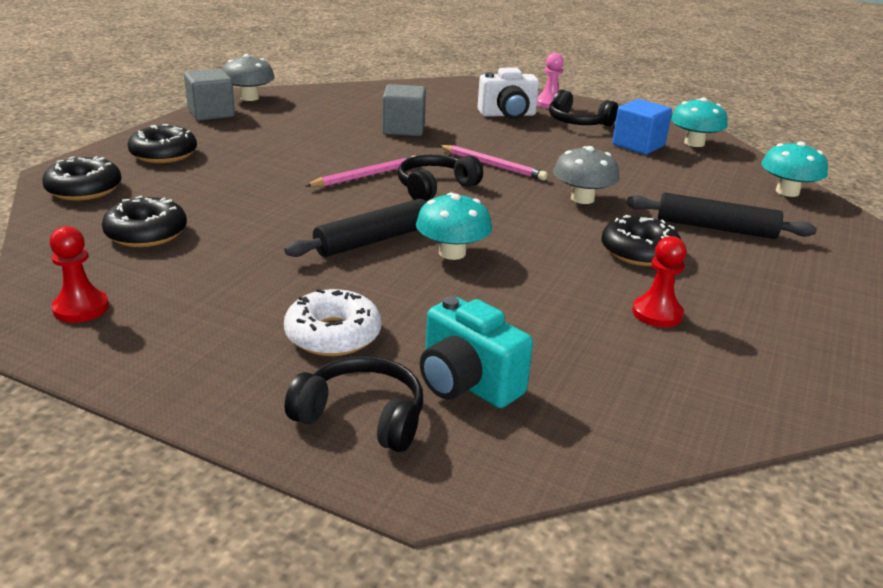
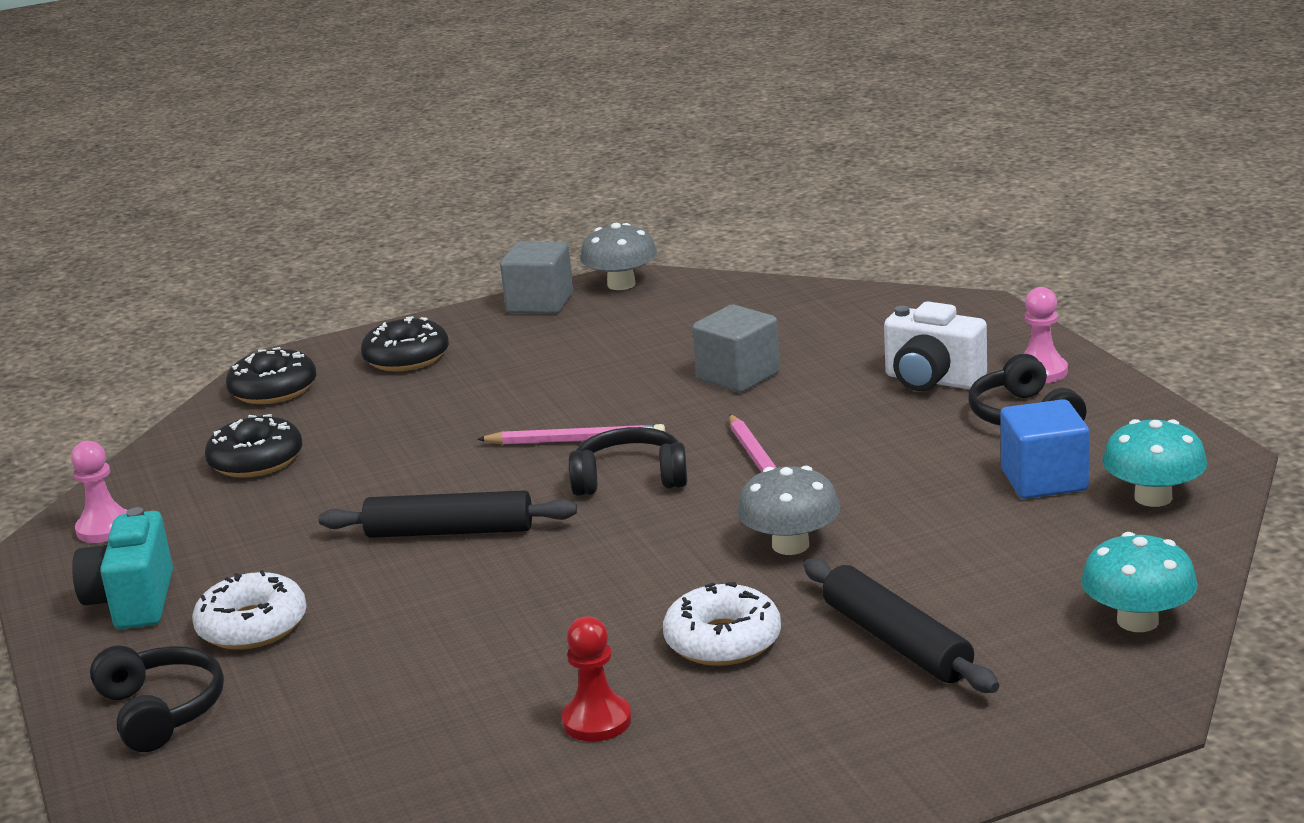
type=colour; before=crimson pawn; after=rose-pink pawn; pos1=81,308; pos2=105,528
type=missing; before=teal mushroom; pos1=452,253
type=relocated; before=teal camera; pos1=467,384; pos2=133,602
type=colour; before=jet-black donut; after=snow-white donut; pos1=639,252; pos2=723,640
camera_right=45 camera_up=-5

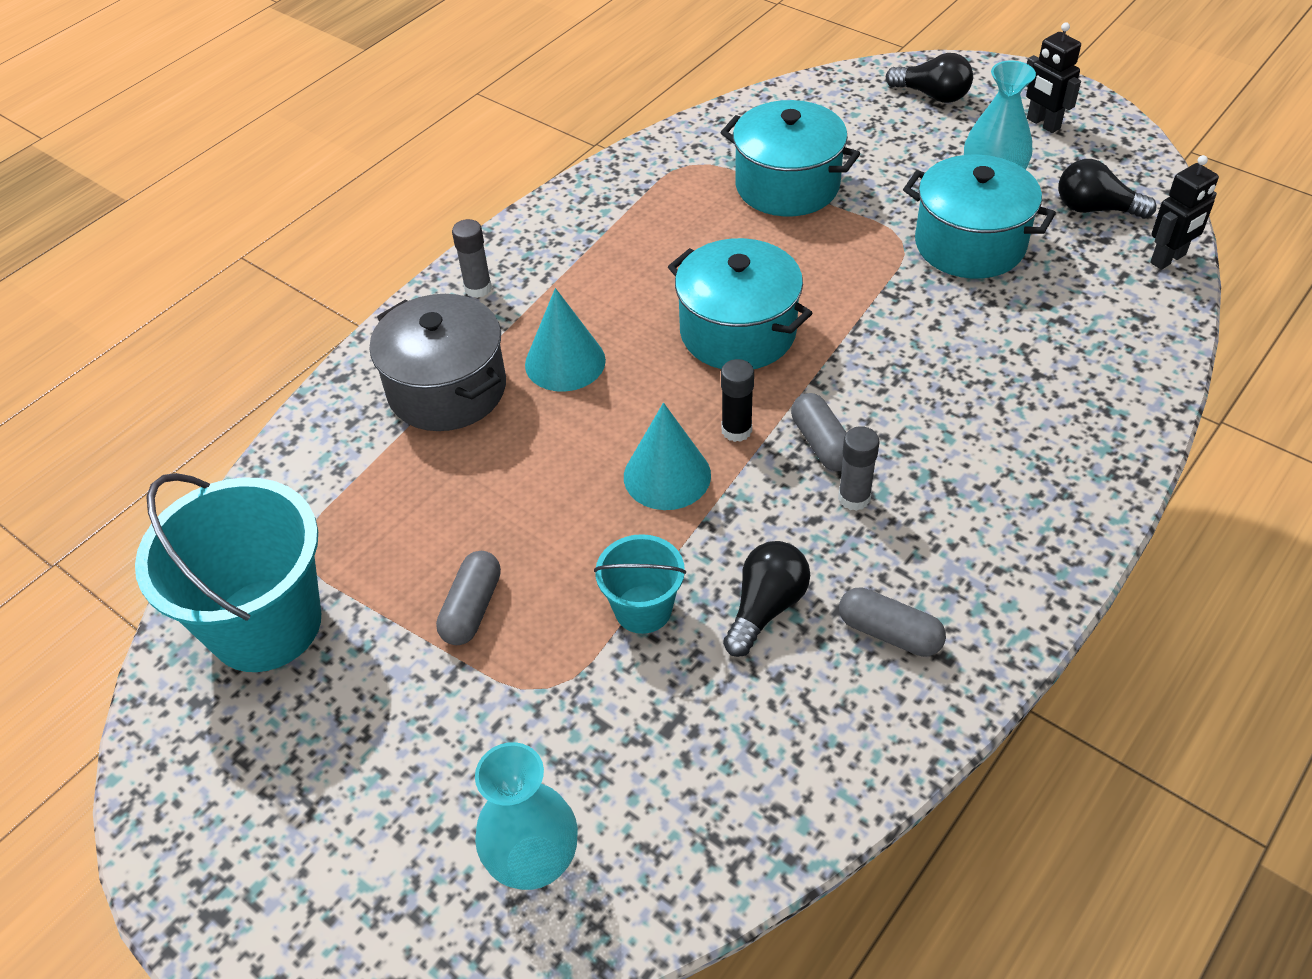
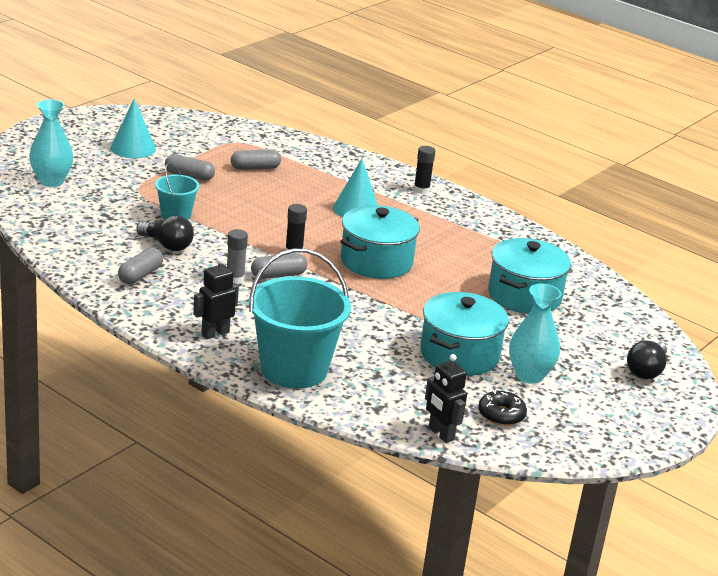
type=relocated; before=teal sand bucket; pos1=266,624; pos2=294,369
type=missing; before=gray stockpot; pos1=447,389
type=colour; before=gray glue; after=jet-black glue; pos1=478,288; pos2=421,190
type=relocated; before=teal cone; pos1=667,475; pos2=133,148
type=relocated; before=jet-black robot; pos1=1043,124; pos2=215,333
type=exchanged; before=jet-black bulb; after=jet-black donut; pos1=1095,209; pos2=501,415
type=appeared; after=gray pill shape; pos2=255,168
camera_right=85 camera_up=-20

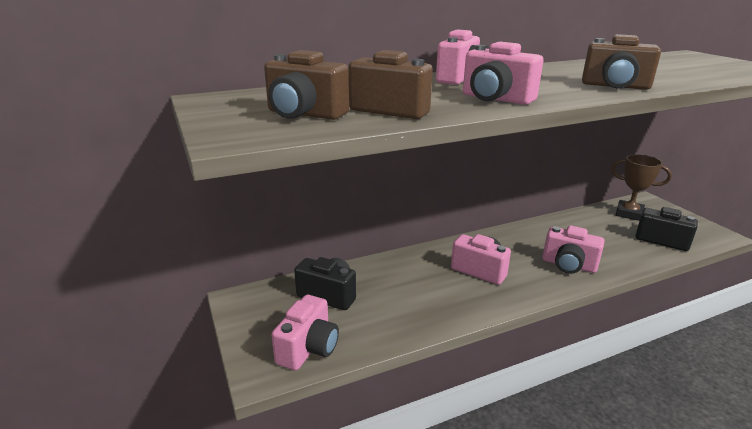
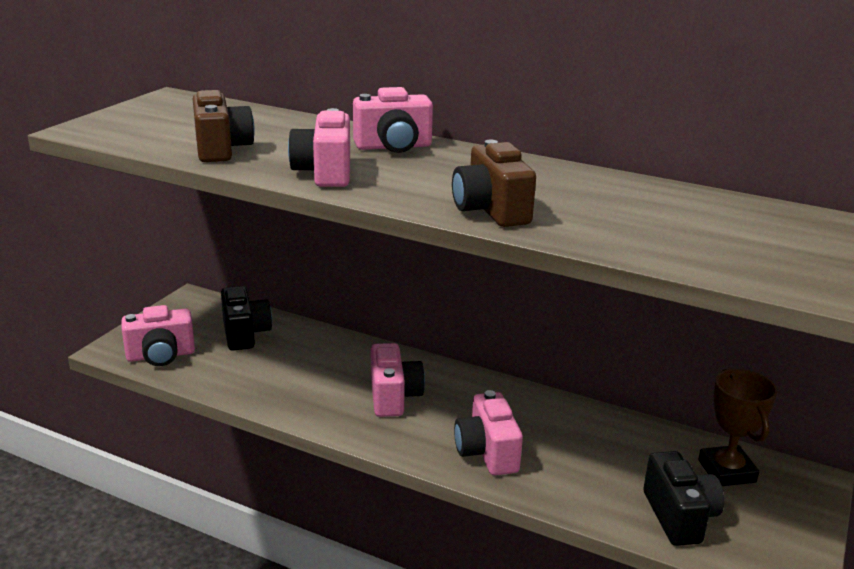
type=missing; before=dark brown camera; pos1=304,114
camera_right=50 camera_up=0

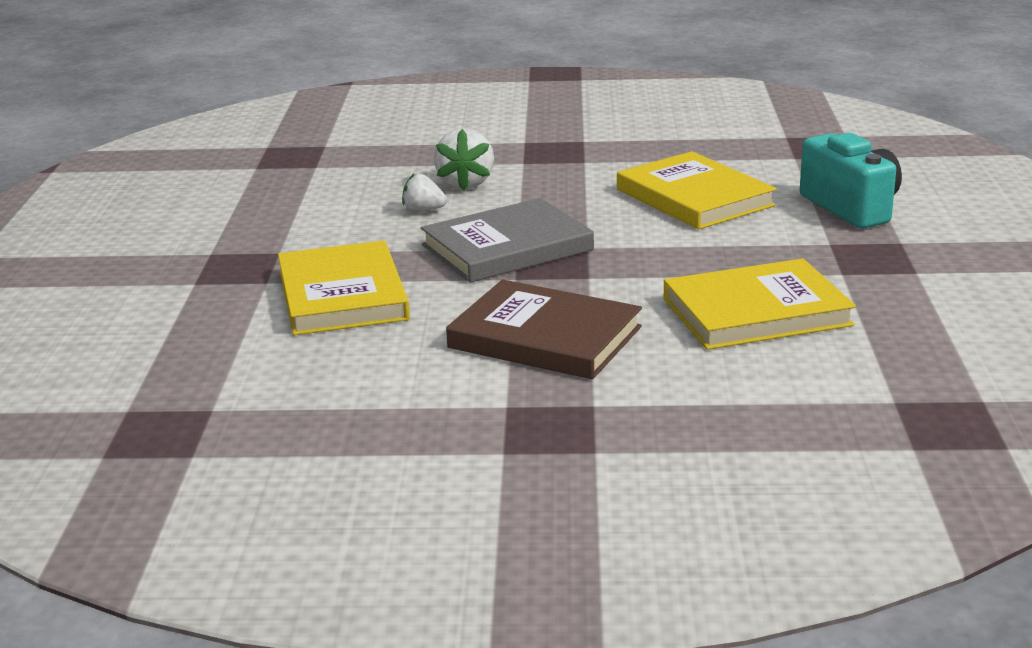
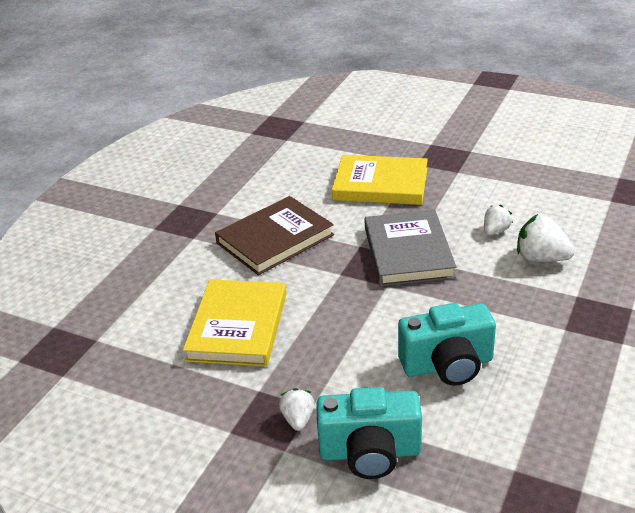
type=exchanged; before=bright yellow hardback; after=teal camera; pos1=694,197; pos2=447,365
type=appeared; after=snow-white berry; pos2=298,419
camera_right=115 camera_up=10

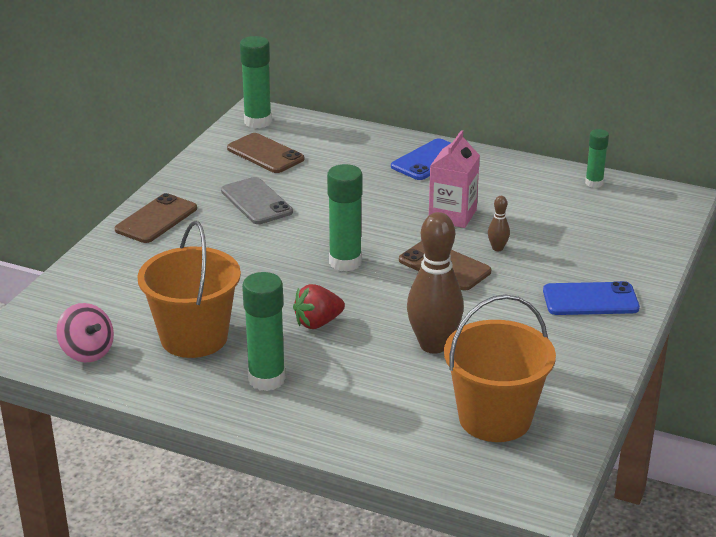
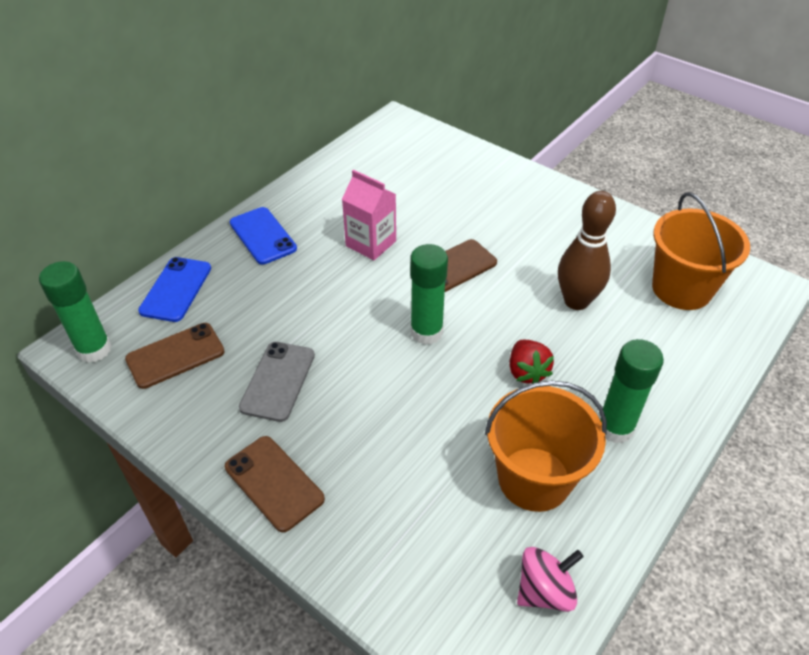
type=spun; before=gray mobile phone; pos1=256,201; pos2=278,381; turn=-60
type=missing; before=dark brown skittle; pos1=497,248
type=relocated; before=royal blue mobile phone; pos1=590,300; pos2=176,289
type=missing; before=green glue; pos1=594,183
camera_right=-75 camera_up=15

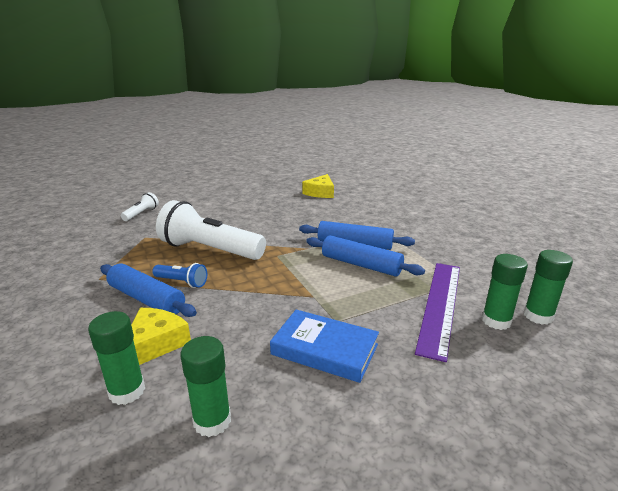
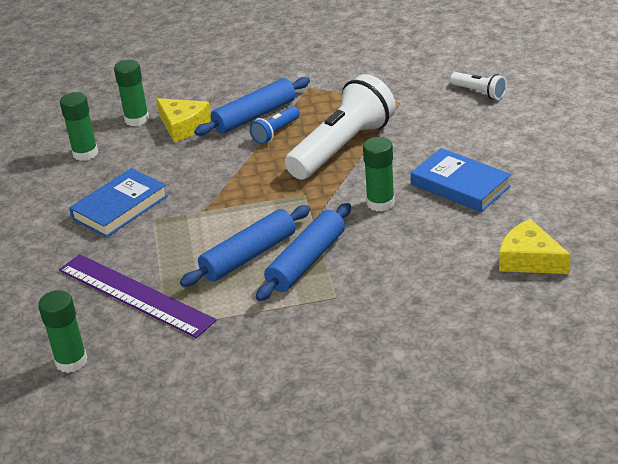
type=relocated; before=green glue; pos1=496,321; pos2=380,203
type=appeared; after=royal blue hardback; pos2=460,185
camera_right=110 camera_up=10

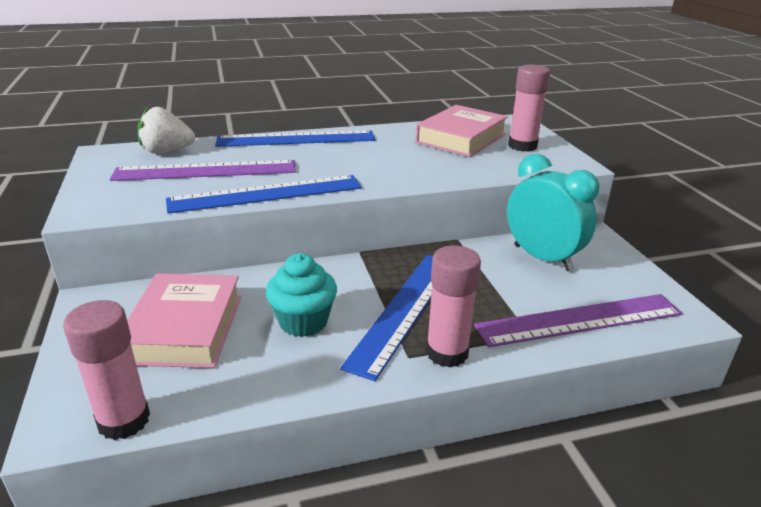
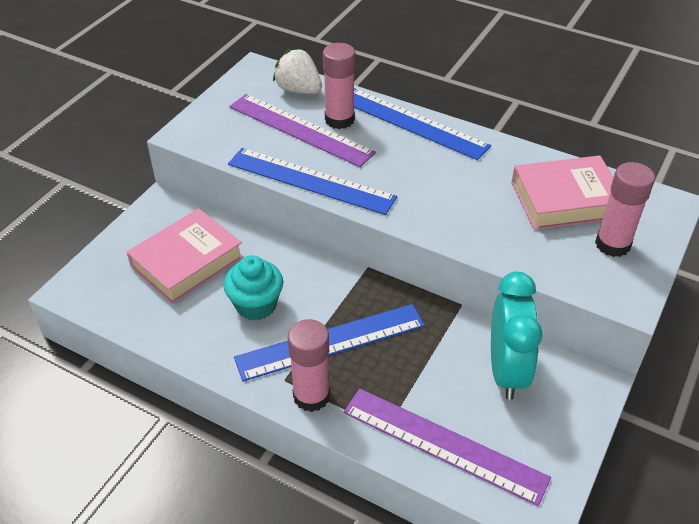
type=relocated; before=rose-pink glue; pos1=124,420; pos2=339,120
camera_right=45 camera_up=15

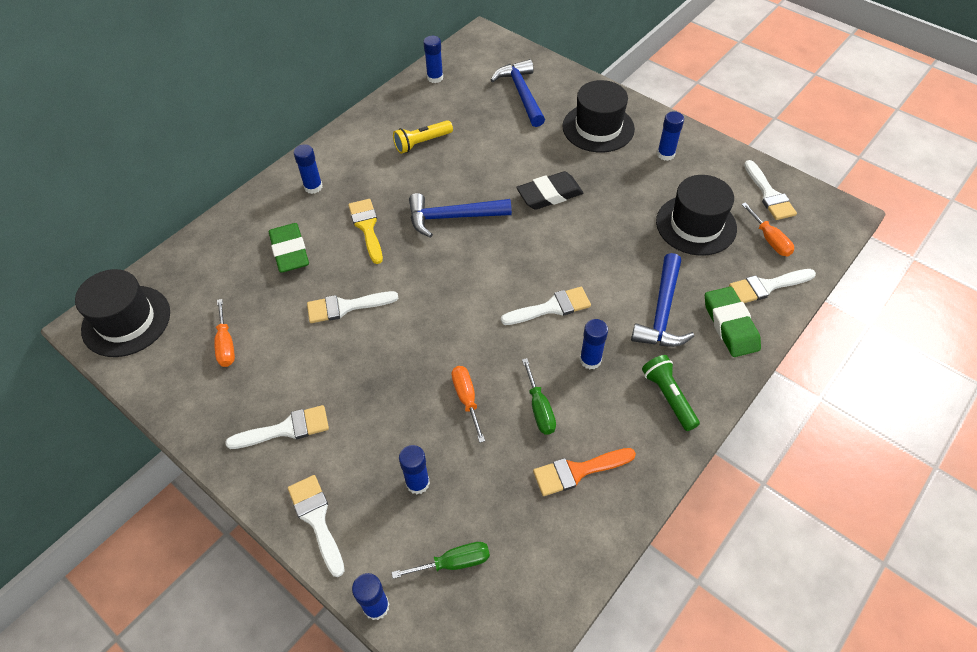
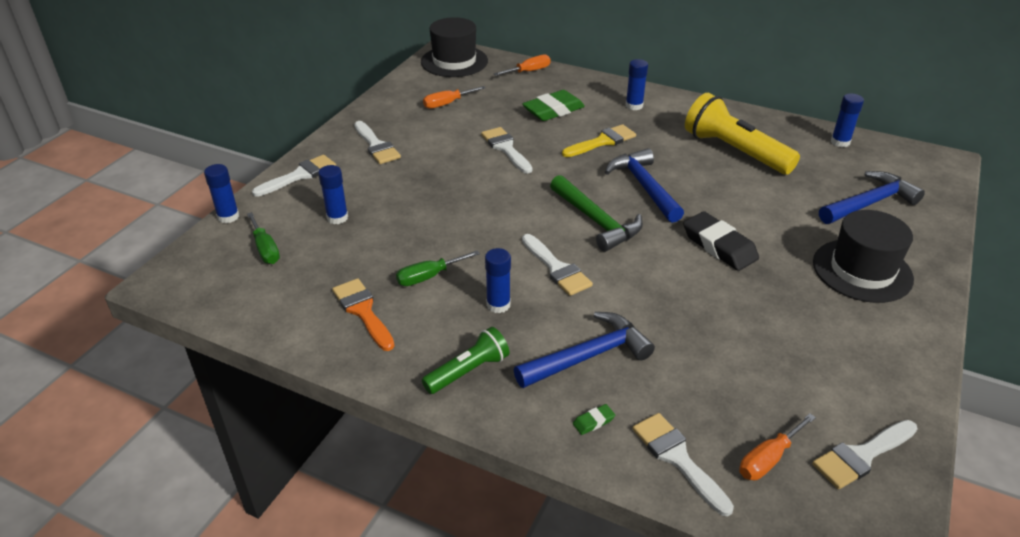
type=size; before=bright yellow torch; pos1=422,143; pos2=735,151; scale=1.76
type=relocated; before=orange screwdriver; pos1=466,399; pos2=529,71
type=spun; before=royal blue carpenter's hammer; pos1=662,312; pos2=588,356; turn=150
type=missing; before=jet-black tall hat; pos1=696,225
type=missing; before=royal blue glue; pos1=665,154
type=size; before=green eraser; pos1=730,325; pos2=593,421; scale=0.42
type=appeared; after=green carpenter's hammer; pos2=596,221
camera_right=75 camera_up=-15

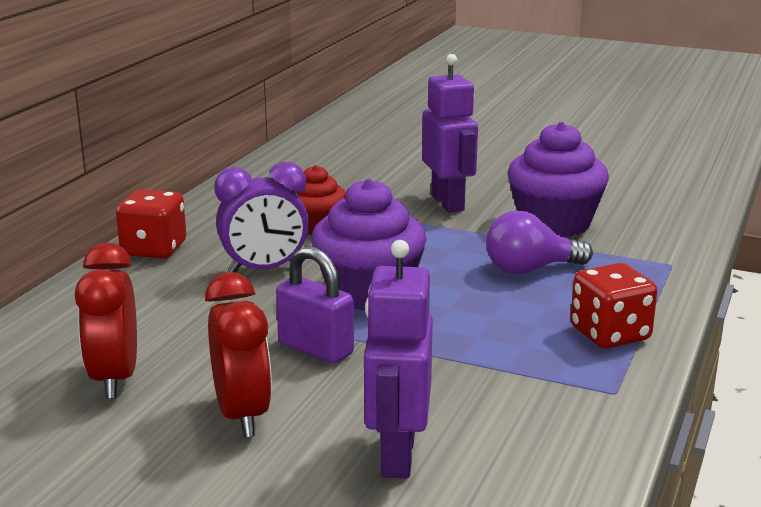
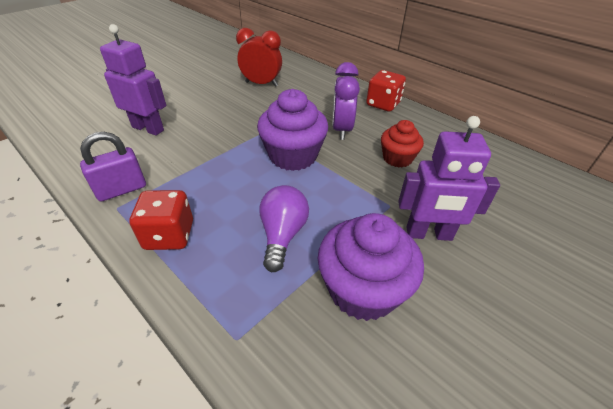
type=missing; before=crimson bedside clock; pos1=242,415
type=relocated; before=purple small lock; pos1=315,349; pos2=122,189
camera_right=110 camera_up=20

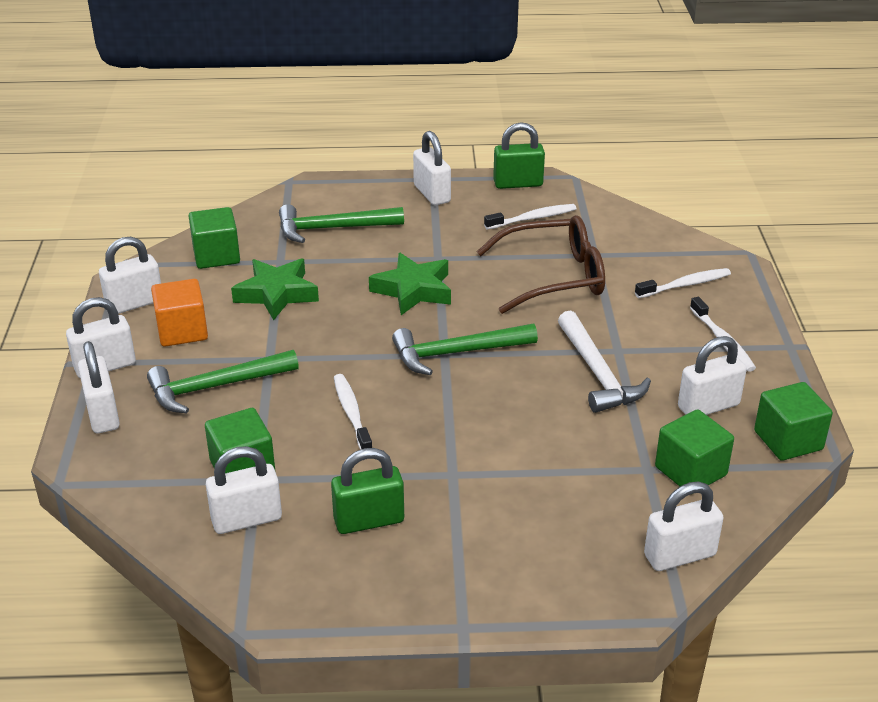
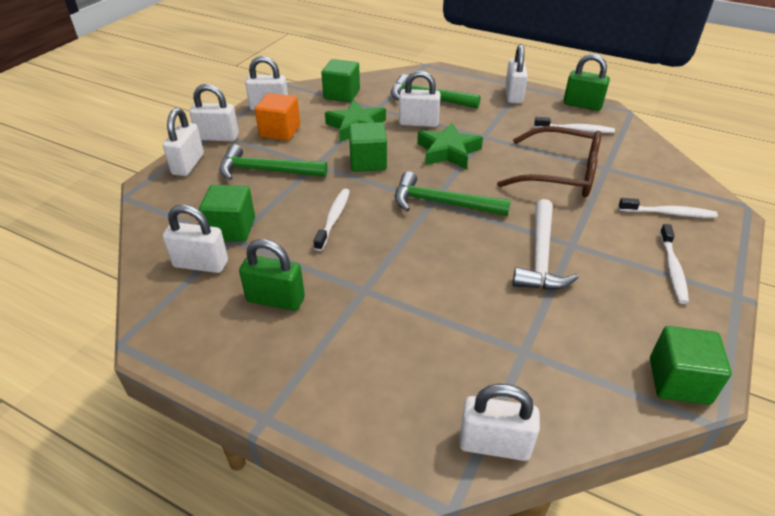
type=relocated; before=green cube; pos1=690,471; pos2=368,162
type=relocated; before=snow-white small lock; pos1=708,406; pos2=418,123
camera_right=30 camera_up=5

